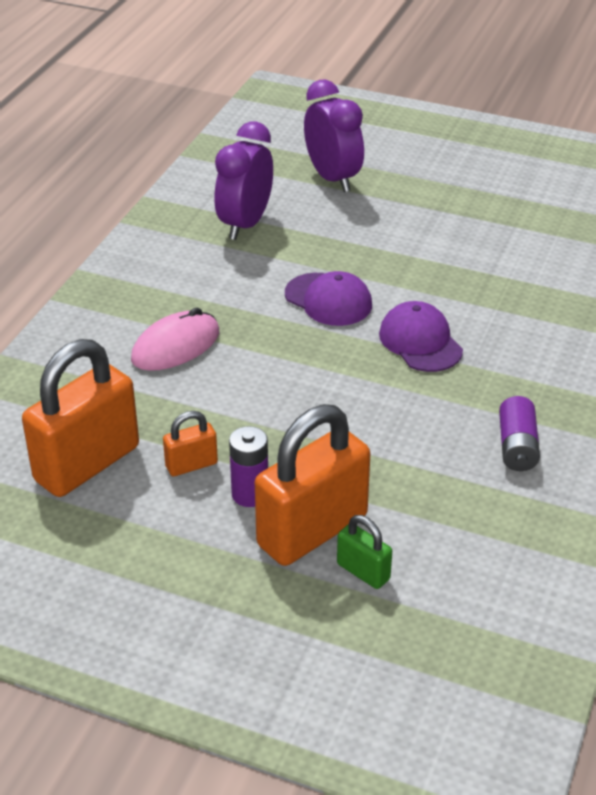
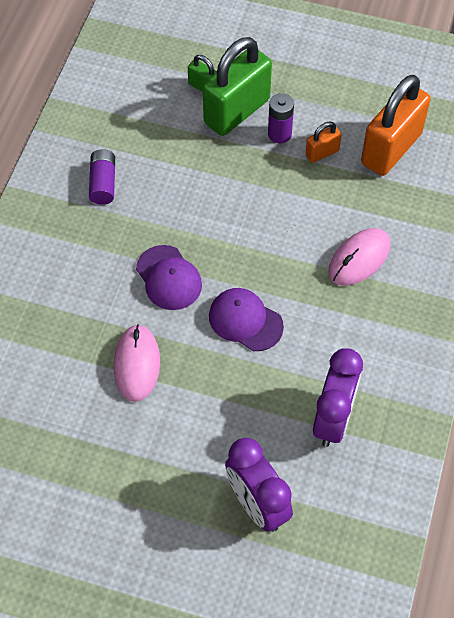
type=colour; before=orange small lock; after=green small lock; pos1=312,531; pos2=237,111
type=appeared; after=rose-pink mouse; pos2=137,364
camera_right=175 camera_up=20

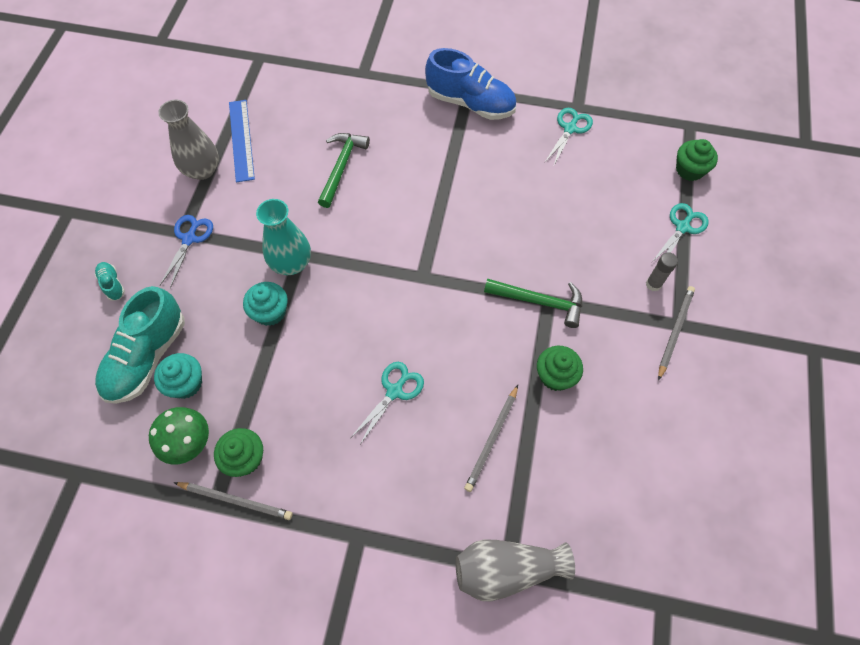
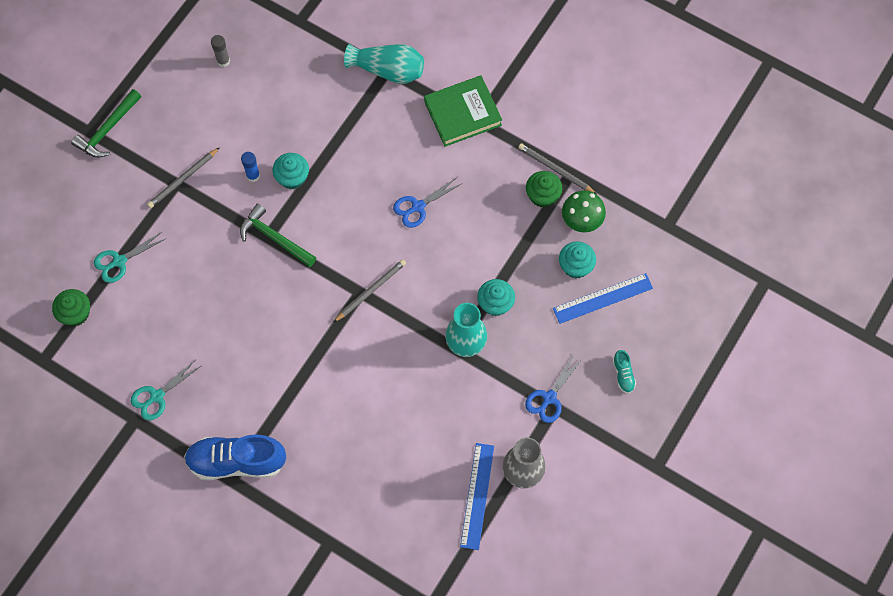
type=exchanged; before=teal sneaker; after=royal blue ruler; pos1=147,357; pos2=602,298
type=relocated; before=green carpenter's hammer; pos1=342,167; pos2=107,129
type=colour; before=teal scissors; after=royal blue scissors; pos1=394,391; pos2=418,206
type=spun; before=royal blue sneaker; pos1=470,103; pos2=237,461; turn=-45
type=colour; before=gray tall vase; after=teal tall vase; pos1=506,569; pos2=388,70
type=relocated; before=gray pencil; pos1=492,439; pos2=371,290
type=colour; before=green cupcake; after=teal cupcake; pos1=555,376; pos2=292,177
type=relocated; before=gray glue; pos1=653,284; pos2=223,61
type=appeared; after=royal blue glue; pos2=253,176
type=appeared; after=green hardback; pos2=462,113
camera_right=-160 camera_up=5

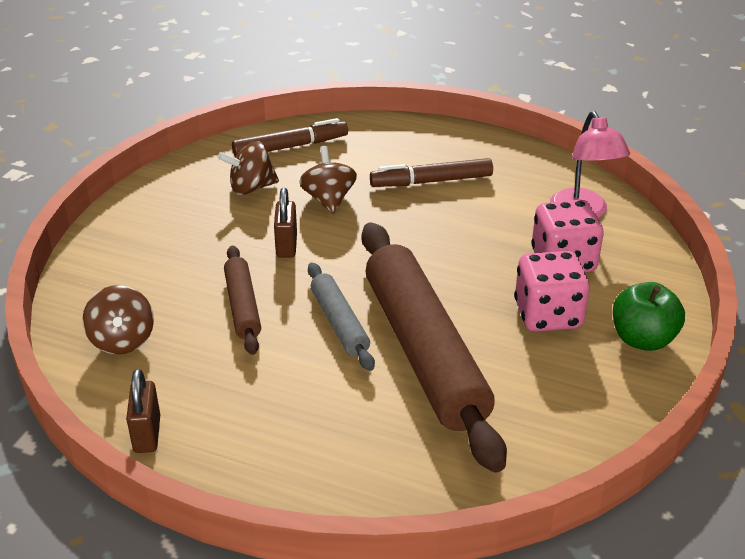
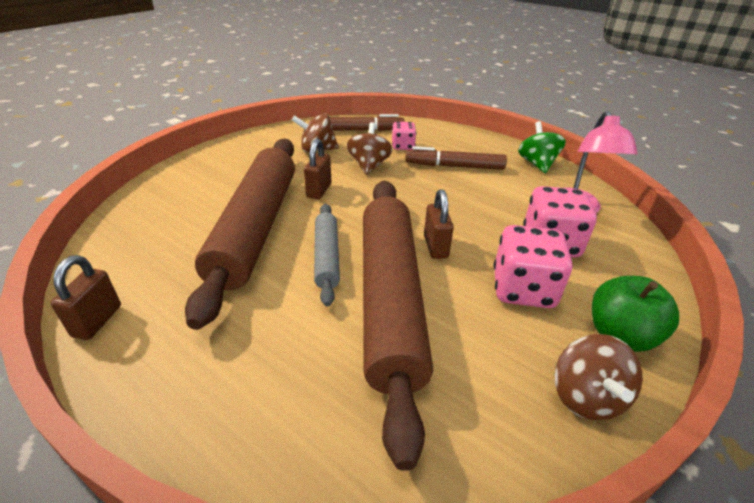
type=relocated; before=dark brown toy top; pos1=122,340; pos2=586,397
type=size; before=dark brown rolling pin; pos1=243,306; pos2=256,228; scale=2.09
type=appeared; after=rose-pink game die; pos2=403,146
type=appeared; after=dark brown small lock; pos2=435,247
type=appeared; after=green toy top; pos2=537,164
camera_right=15 camera_up=0

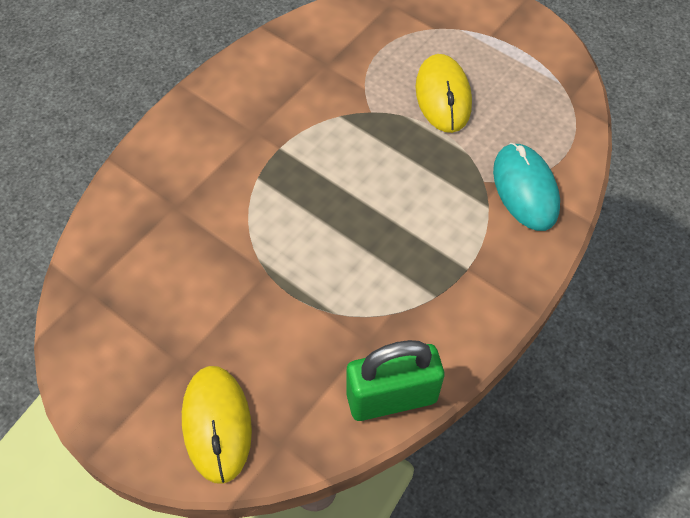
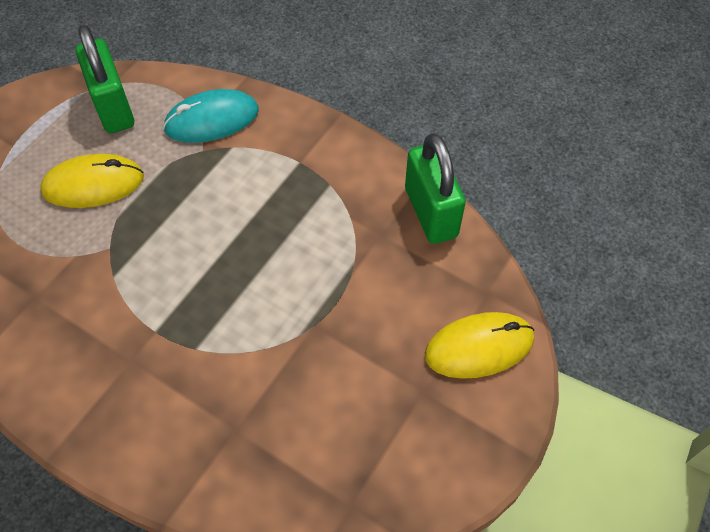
type=appeared; after=green small lock; pos2=113,107
camera_right=-95 camera_up=0

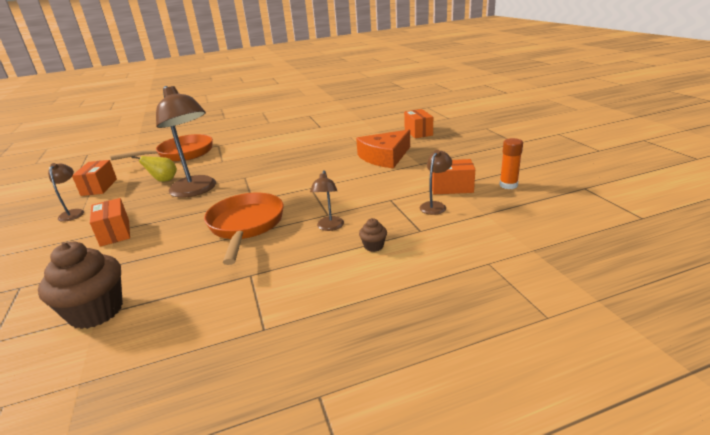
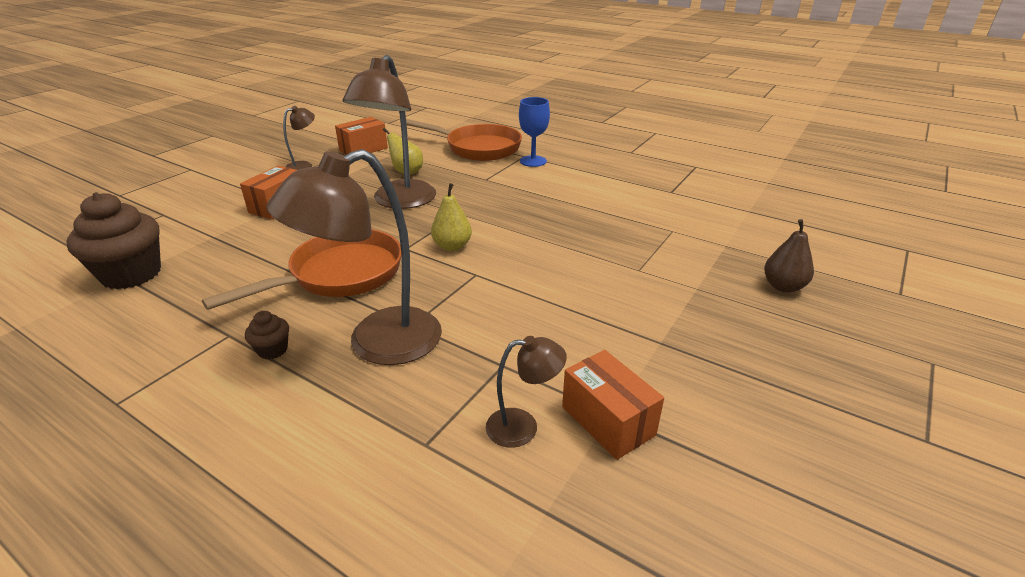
type=size; before=dark brown reading lamp; pos1=329,227; pos2=377,343; scale=2.09
type=missing; before=orange cheese; pos1=385,157
type=relocated; before=dark brown cupcake; pos1=373,246; pos2=272,350
type=exchanged; before=orange parcel; after=dark brown toy pear; pos1=418,132; pos2=783,286
type=missing; before=orange glue; pos1=508,185
type=appeared; after=bright yellow toy pear; pos2=452,246
type=appeared; after=royal blue goblet; pos2=533,161
camera_right=50 camera_up=5

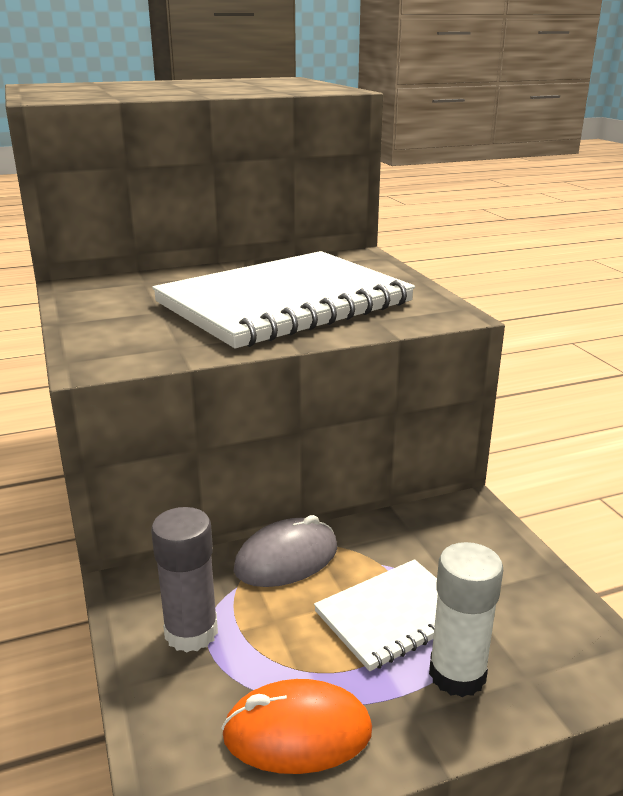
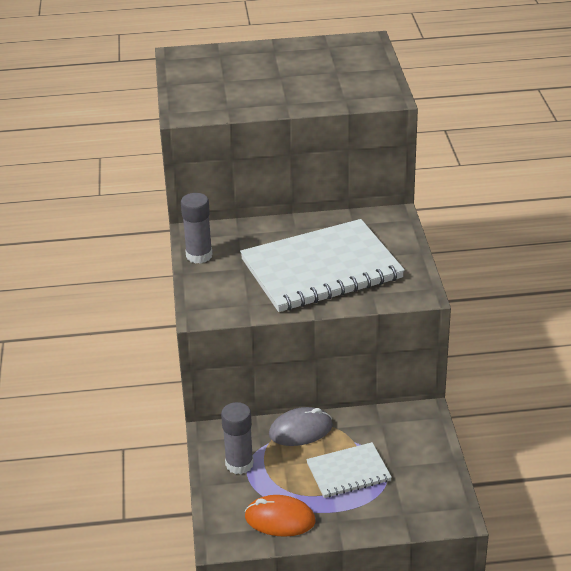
type=missing; before=snow-white glue; pos1=457,674
type=appeared; after=gray glue; pos2=199,255
camera_right=15 camera_up=10

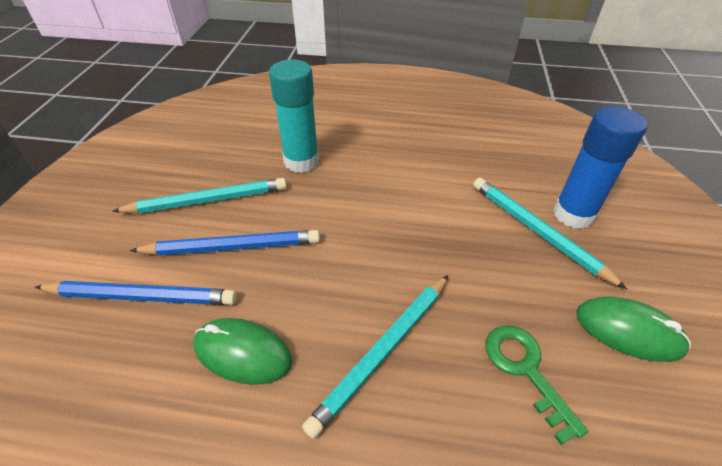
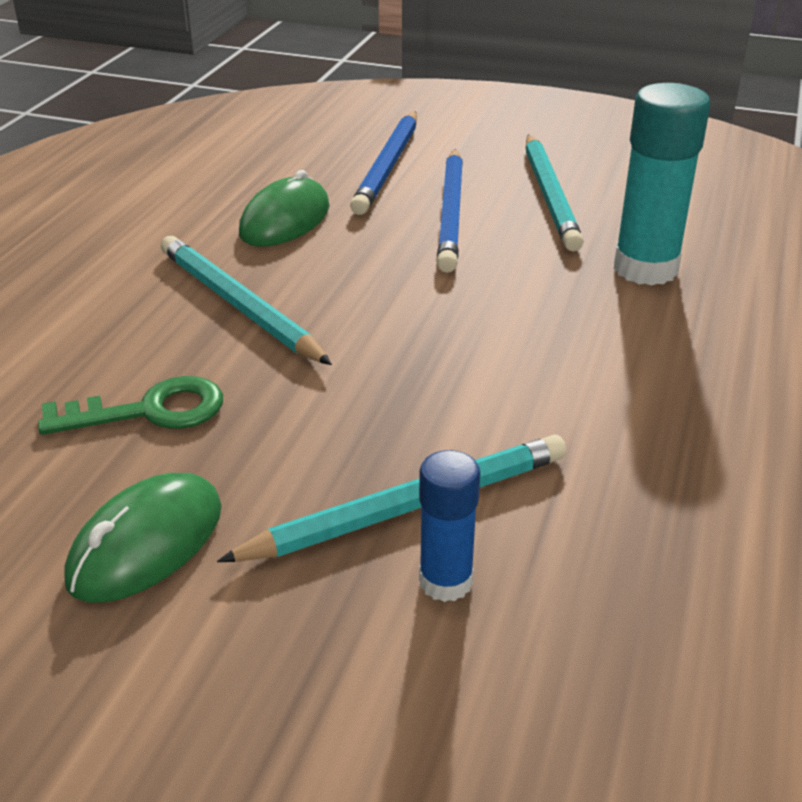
type=size; before=royal blue glue; pos1=573,214; pos2=445,581; scale=0.57
camera_right=100 camera_up=-10

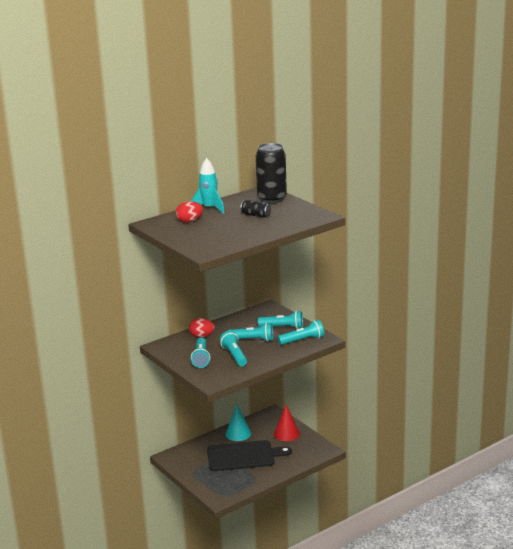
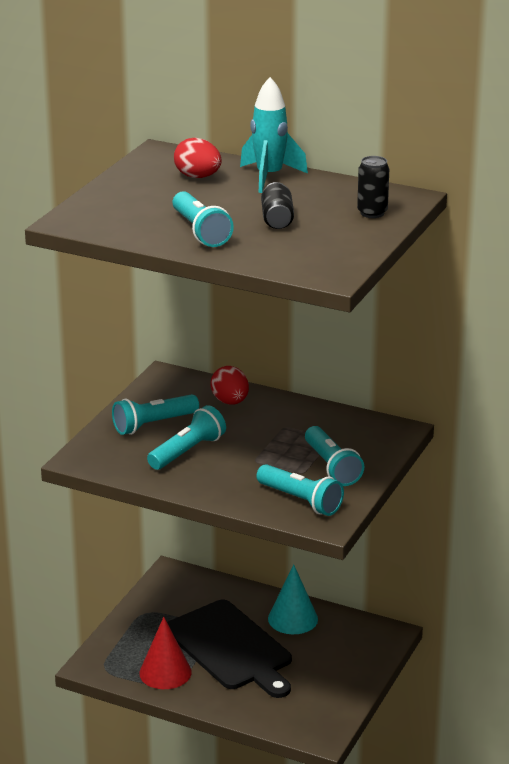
type=relocated; before=teal torch; pos1=252,340; pos2=200,231
type=size; before=jet-black soda can; pos1=272,199; pos2=372,213; scale=0.5
type=relocated; before=crimson cone; pos1=286,433; pos2=165,672
camera_right=60 camera_up=5

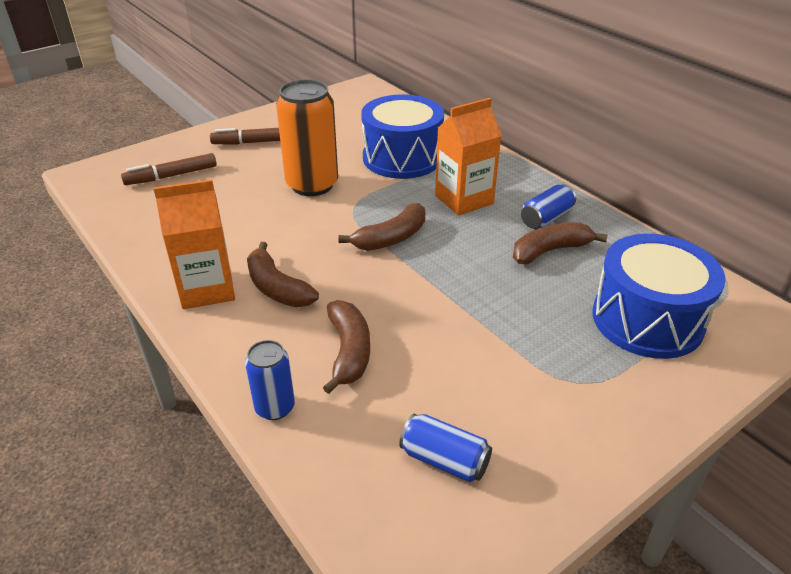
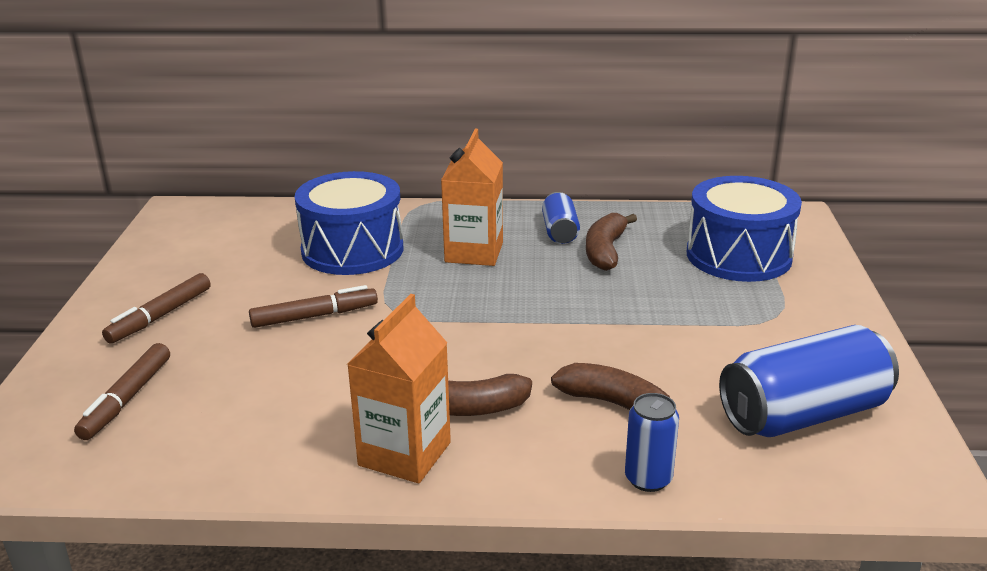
type=exchanged; before=orange soda can; after=dark brown marker pen; pos1=312,185; pos2=314,316
type=missing; before=dark brown toy banana; pos1=391,238
type=size; before=royal blue soda can; pos1=444,460; pos2=803,414; scale=1.91
camera_right=-50 camera_up=-10

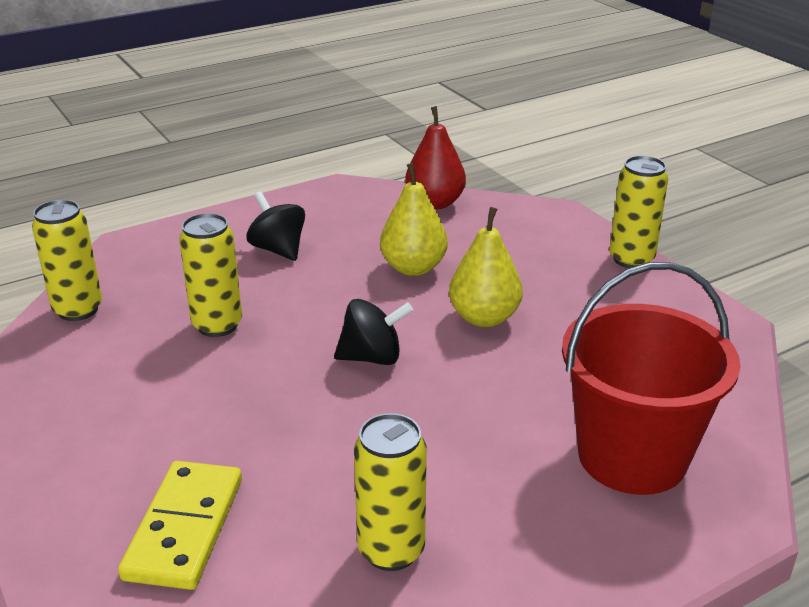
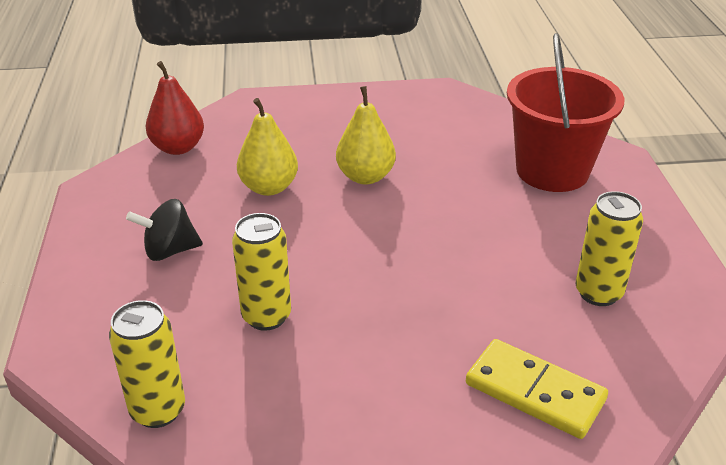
type=missing; before=jet-black toy top; pos1=372,357
type=missing; before=bright yellow soda can; pos1=631,259
camera_right=-65 camera_up=5

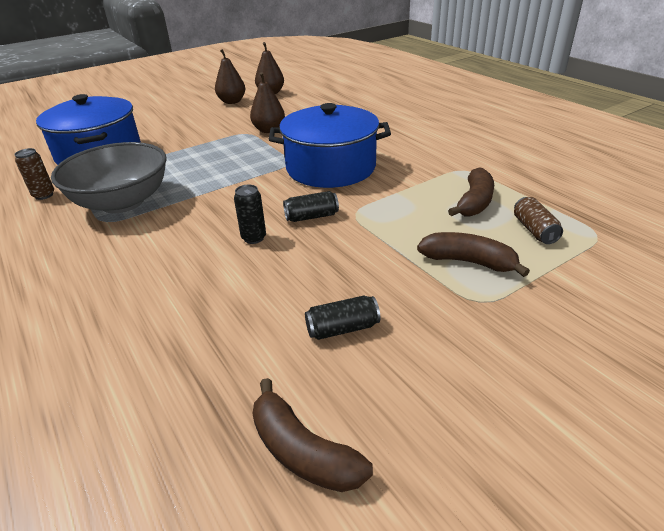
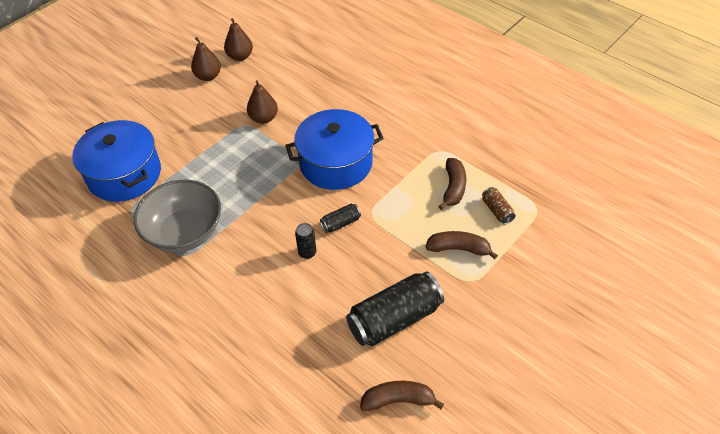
type=missing; before=dark brown soda can; pos1=44,195
type=spun; before=dark brown toy banana; pos1=302,451; pos2=398,400; turn=150
type=size; before=jet-black soda can; pos1=342,328; pos2=394,319; scale=2.15
camera_right=-15 camera_up=15

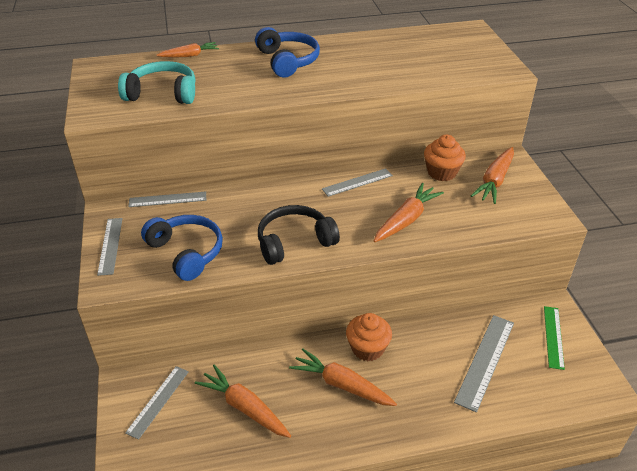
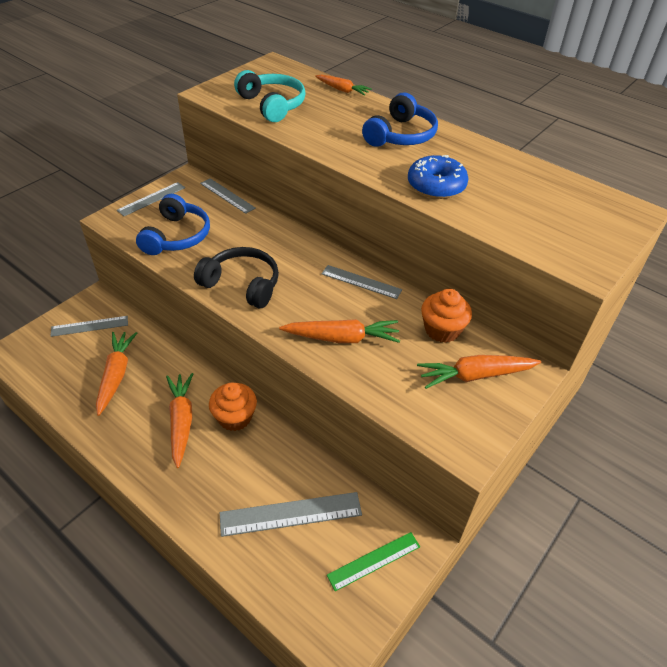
type=appeared; after=royal blue donut; pos2=436,186
camera_right=50 camera_up=5

